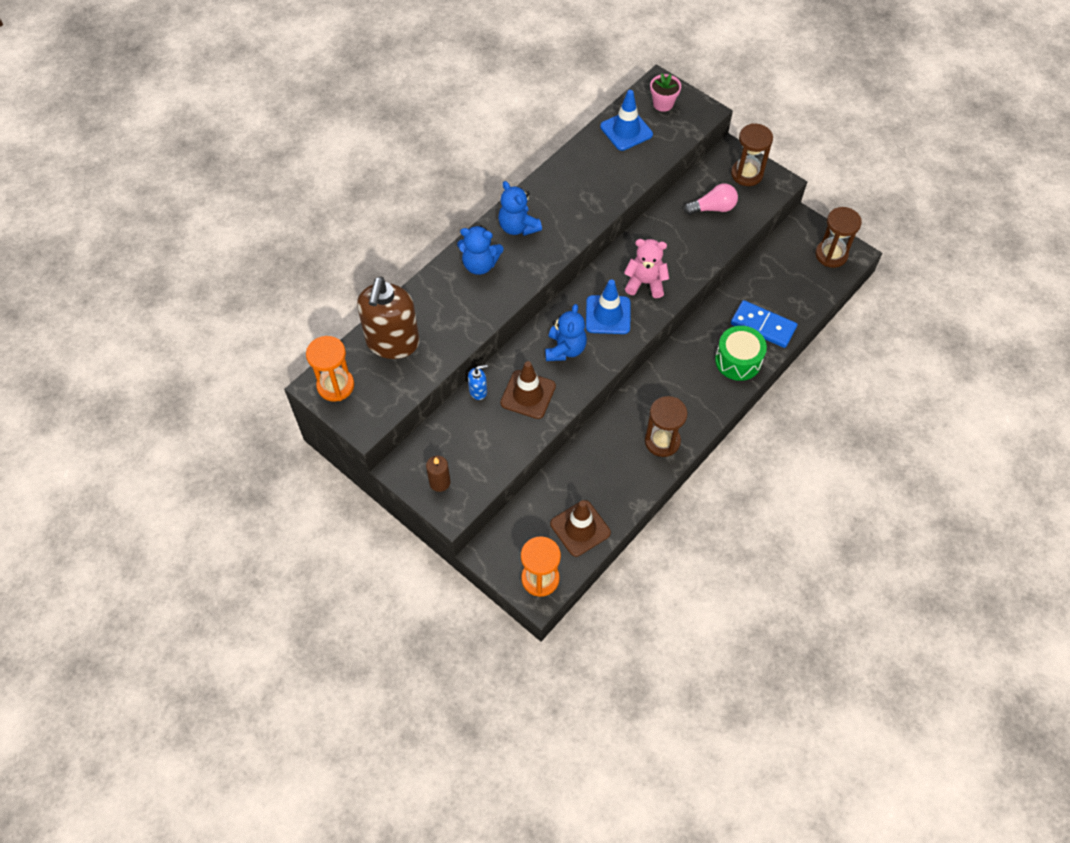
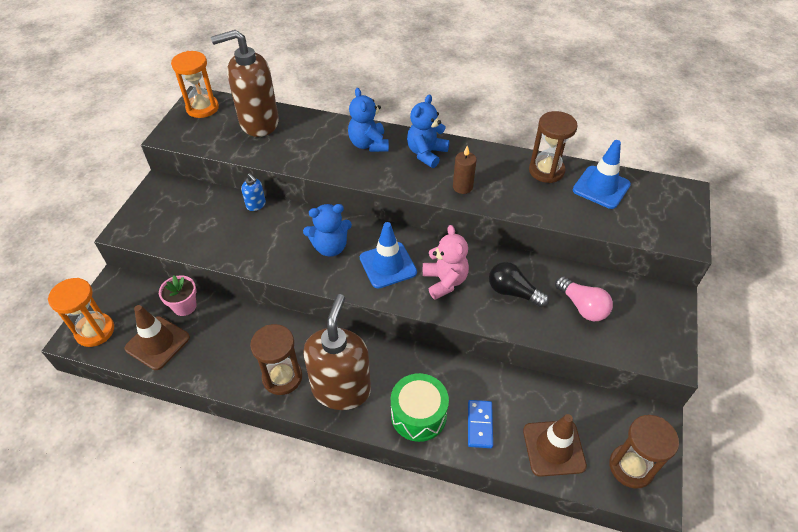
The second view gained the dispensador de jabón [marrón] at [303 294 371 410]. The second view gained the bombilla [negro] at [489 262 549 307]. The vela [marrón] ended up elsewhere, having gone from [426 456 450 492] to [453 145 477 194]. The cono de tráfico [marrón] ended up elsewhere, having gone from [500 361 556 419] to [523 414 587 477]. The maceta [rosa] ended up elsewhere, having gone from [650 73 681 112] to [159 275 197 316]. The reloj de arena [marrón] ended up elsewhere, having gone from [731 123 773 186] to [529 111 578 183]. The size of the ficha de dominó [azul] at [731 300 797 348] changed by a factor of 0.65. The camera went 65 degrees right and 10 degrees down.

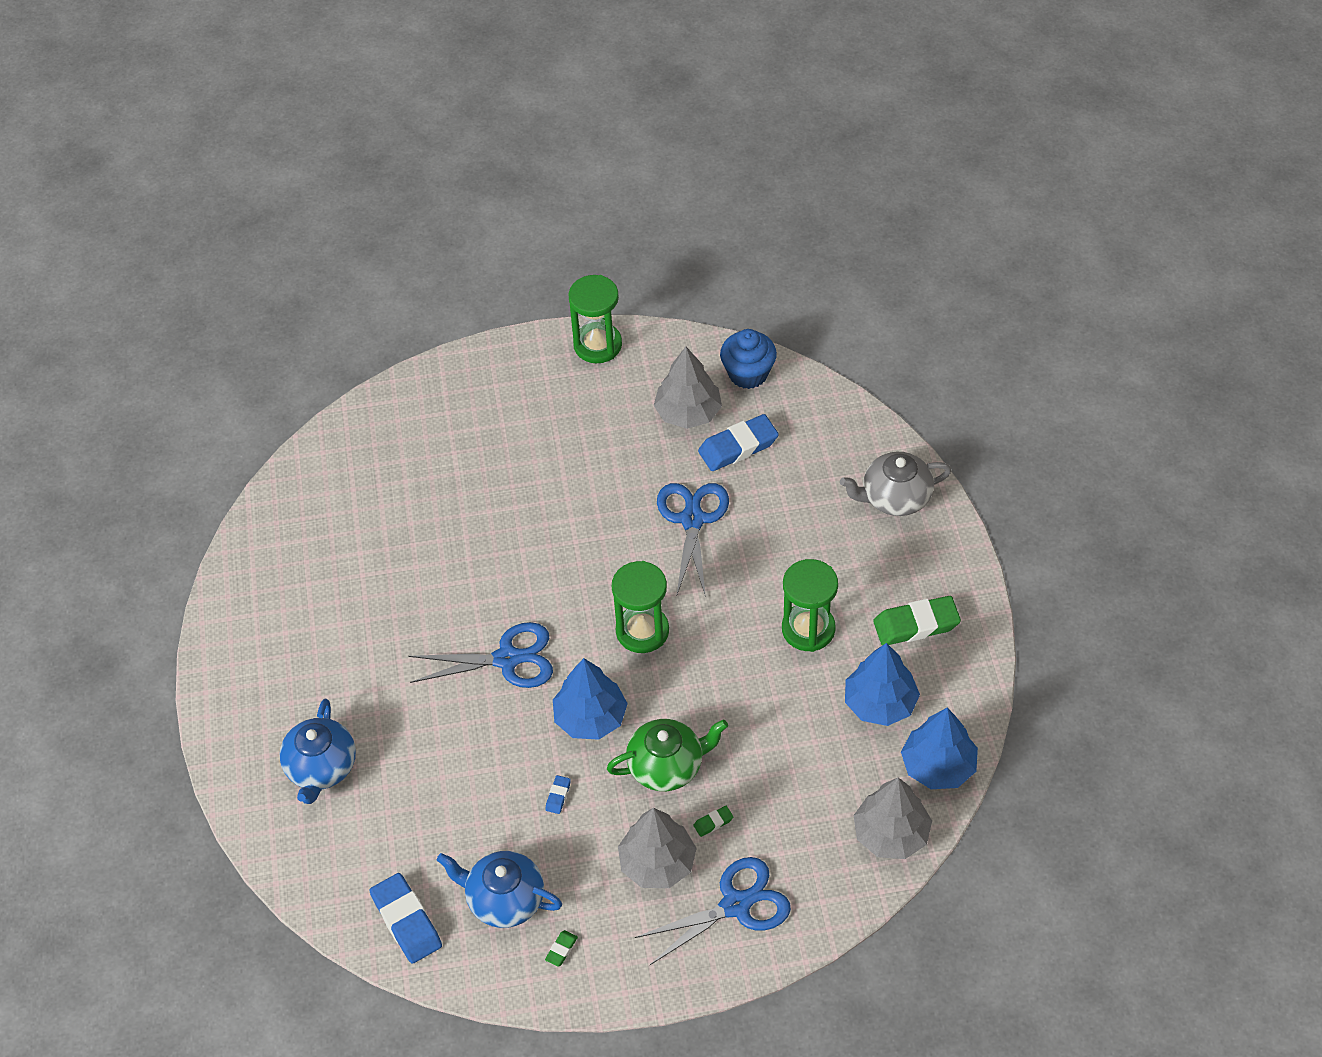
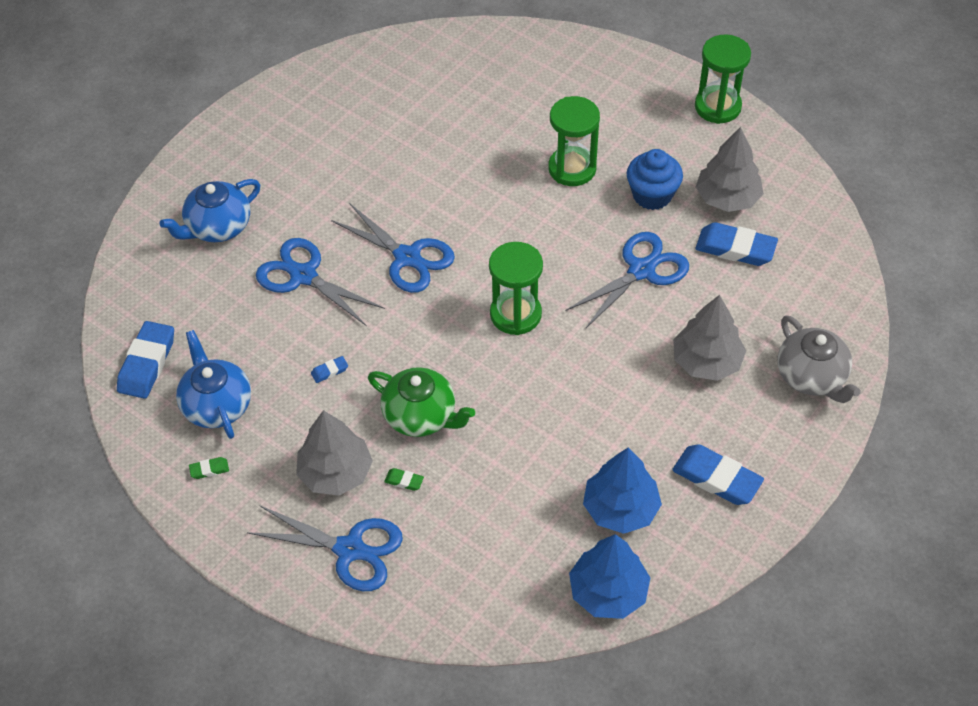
The second view lost the árbol [azul] at [553 658 628 740]. The second view gained the tijeras [azul] at [256 238 385 326]. The magdalena [azul] ended up elsewhere, having gone from [720 329 777 389] to [627 149 683 210]. The reloj de arena [verde] ended up elsewhere, having gone from [782 559 838 652] to [548 96 600 186]. The árbol [gris] ended up elsewhere, having gone from [853 777 932 859] to [673 295 746 381]. What was the goma de borrar [verde] at [873 596 961 645] turned into the goma de borrar [azul] at [672 444 764 505]. The tetera [gris] at [840 452 952 516] ended up facing another way, 150 degrees counterclockwise from before. The camera went 45 degrees right and 0 degrees up.

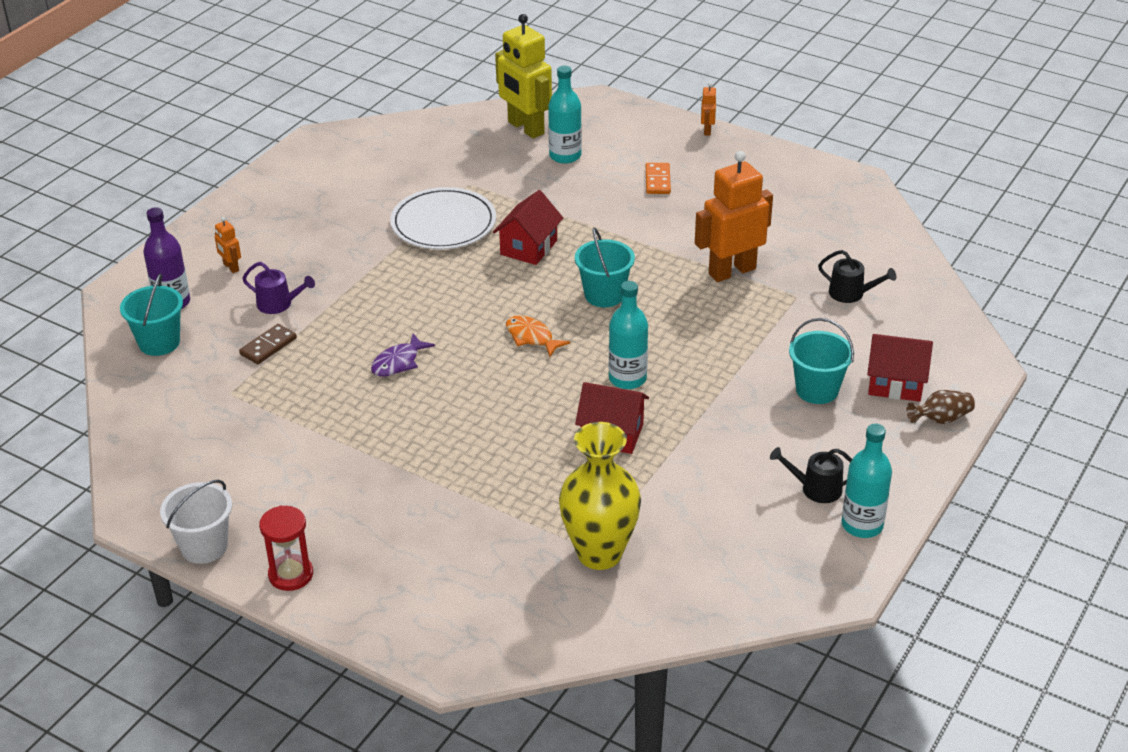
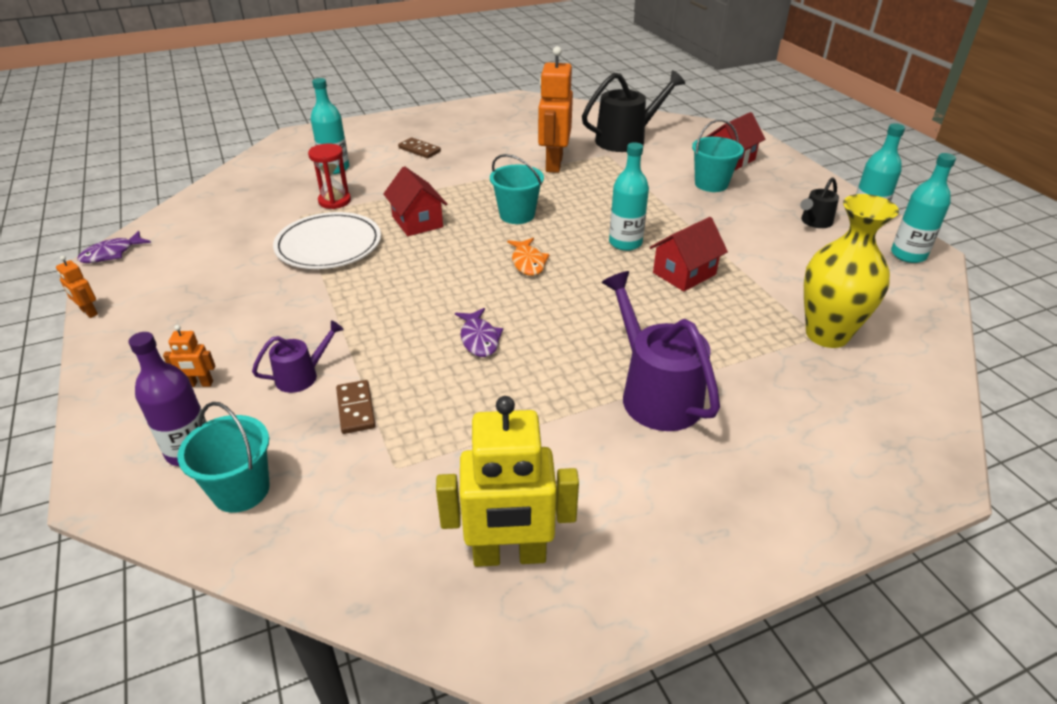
The second view lost the balde [blanco] at [160 480 232 564]. The second view lost the florero [marrón] at [906 390 975 424]. The second view gained the pez [morado] at [77 231 151 263]. The second view gained the regadera [morado] at [601 271 720 431]. The second view gained the botella [turquesa] at [891 153 956 263]. The reloj de arena [rojo] ended up elsewhere, having gone from [259 506 313 591] to [308 144 351 209]. The robot [amarillo] ended up elsewhere, having gone from [495 14 552 138] to [436 396 579 567]. The robot [naranja] ended up elsewhere, having gone from [701 82 716 136] to [56 256 98 318]. What was the ficha de dominó [naranja] at [646 163 671 194] turned into the ficha de dominó [marrón] at [398 137 441 158]. The pez [naranja] at [506 315 570 357] ended up facing another way, 90 degrees counterclockwise from before. The size of the regadera [negro] at [818 250 896 303] changed by a factor of 1.90. The camera went 55 degrees left and 0 degrees up.

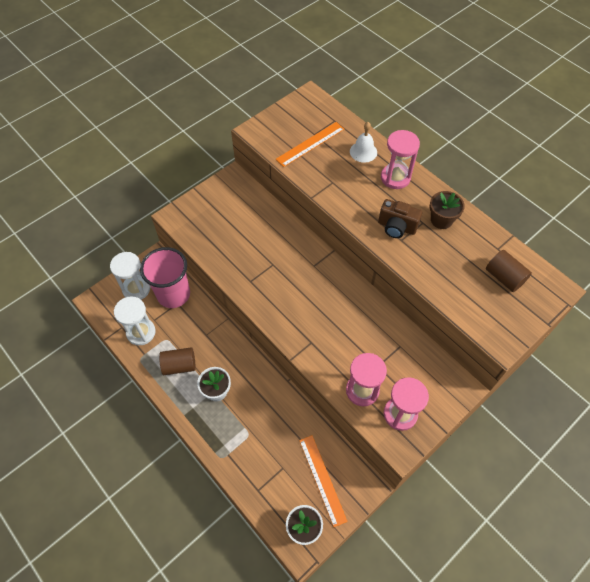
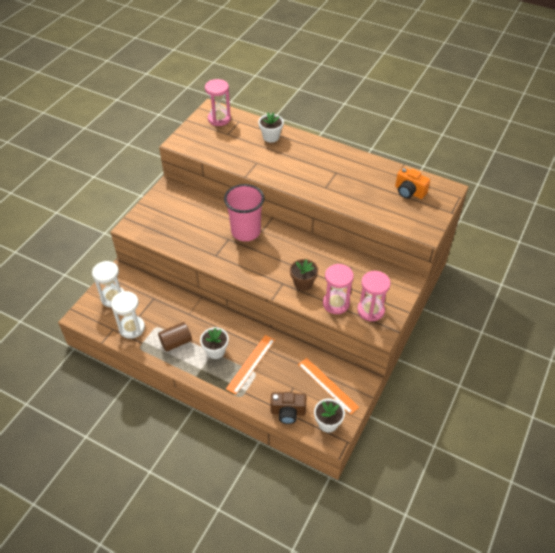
The vaso [rosa] ended up elsewhere, having gone from [140 247 190 308] to [224 184 265 241]. The regla [naranja] ended up elsewhere, having gone from [276 122 344 167] to [226 335 275 395]. The cámara [marrón] ended up elsewhere, having gone from [378 199 422 238] to [270 392 306 424]. The reloj de arena [rosa] ended up elsewhere, having gone from [381 130 420 189] to [205 79 231 126]. The maceta [marrón] ended up elsewhere, having gone from [430 191 465 229] to [290 259 318 291]. Where the campana [blanco] stood at [350 122 377 163], the maceta [blanco] came to stand at [258 112 284 143]. Where the cilindro [marrón] stood at [486 250 532 292], the cámara [naranja] came to stand at [395 167 430 199]. The camera went 20 degrees left and 10 degrees down.

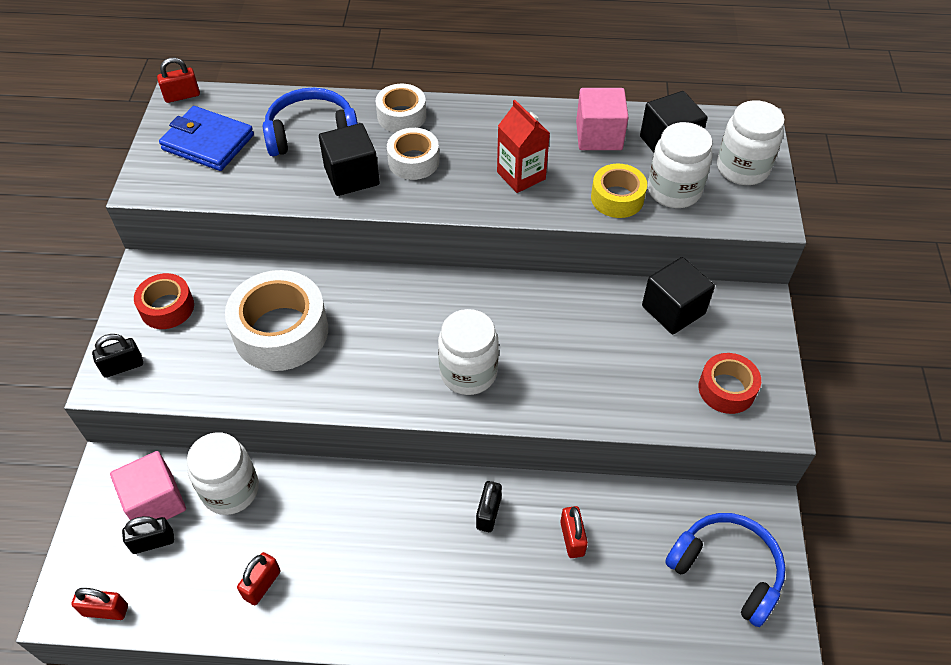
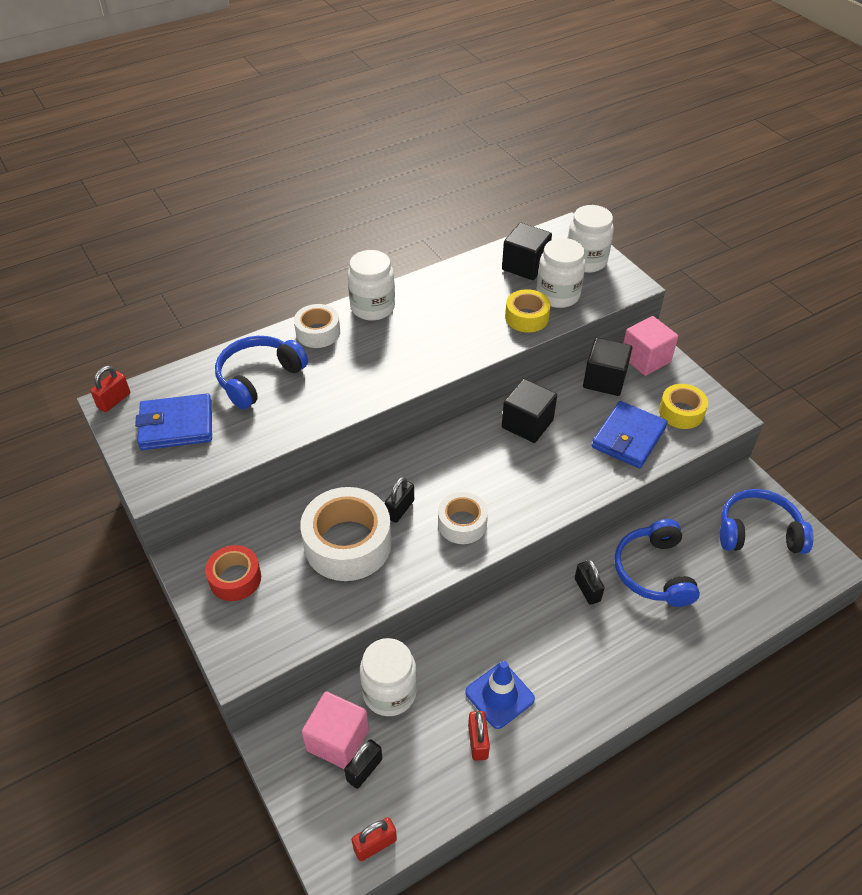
The second view lost the cartón de leche [rojo] at [497 100 550 193]. The second view gained the cono de tráfico [azul] at [465 661 535 729]. The second view gained the cartera [azul] at [591 401 668 468]. The candado [negro] ended up elsewhere, having gone from [92 334 143 378] to [385 477 414 523]. The cubo [negro] ended up elsewhere, having gone from [319 123 380 196] to [502 379 557 443]. The cinta adhesiva [blanco] ended up elsewhere, having gone from [387 128 439 180] to [438 492 488 544]. The tarro [blanco] ended up elsewhere, having gone from [438 309 499 395] to [348 250 395 321]. The cubo [rosa] ended up elsewhere, having gone from [576 88 628 150] to [623 316 678 376]. Where the candado [rojo] stood at [560 506 588 558], the auriculares [azul] came to stand at [615 519 700 607]. What was the cinta adhesiva [rojo] at [698 353 761 414] turned into the cinta adhesiva [amarillo] at [659 384 708 429]. The camera went 35 degrees left and 5 degrees down.

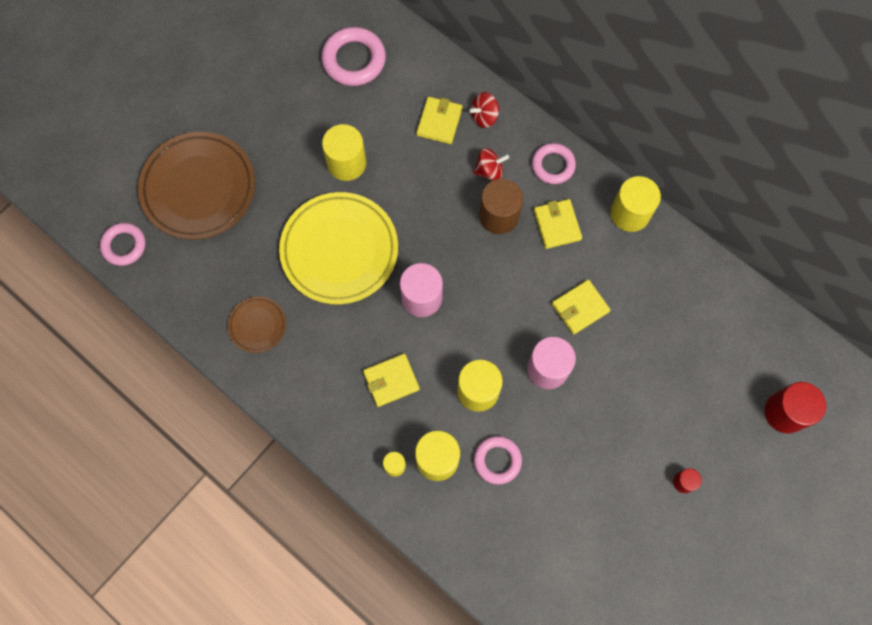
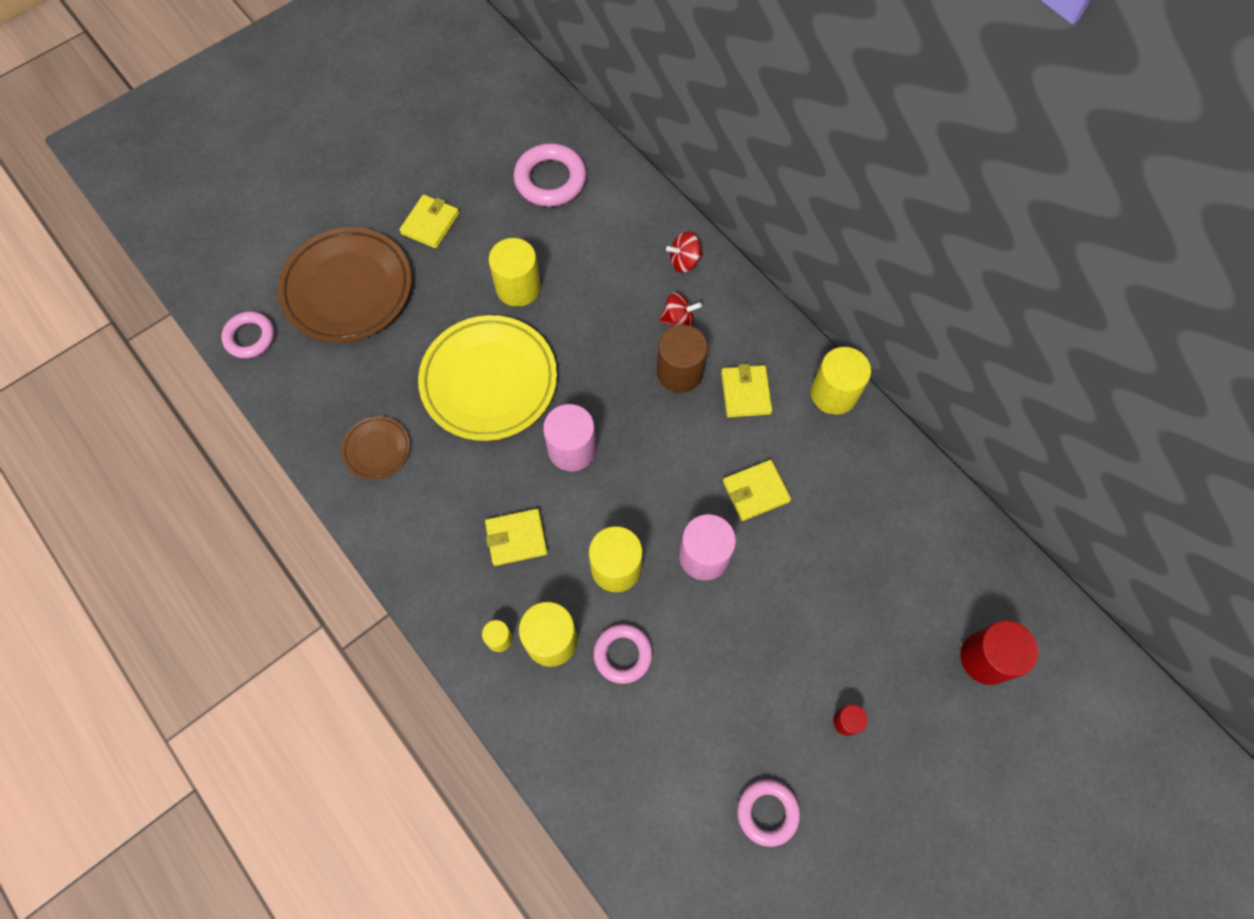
The cartera [amarillo] ended up elsewhere, having gone from [416 97 463 144] to [399 194 459 249]. The anillo [rosa] ended up elsewhere, having gone from [532 143 576 184] to [737 779 800 847]. The camera went 10 degrees right and 5 degrees down.

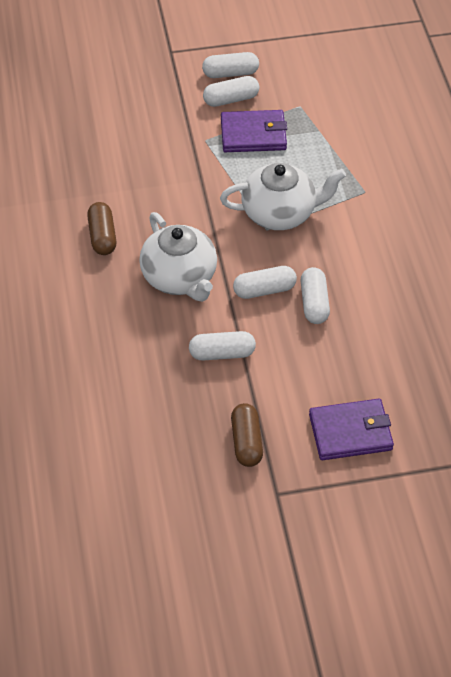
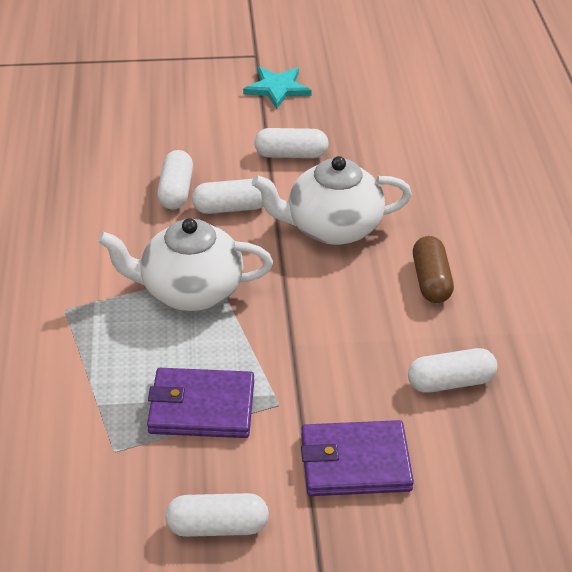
The cápsula [blanco] ended up elsewhere, having gone from [203 76 259 107] to [408 348 497 393]. The cartera [morado] ended up elsewhere, having gone from [309 399 394 460] to [301 420 414 496]. Where the cápsula [marrón] stood at [231 403 263 467], the estrella [turquesa] came to stand at [243 67 312 109]. The tetera [blanco] at [139 212 217 302] ended up facing another way, 75 degrees counterclockwise from before. The camera went 175 degrees left and 10 degrees down.

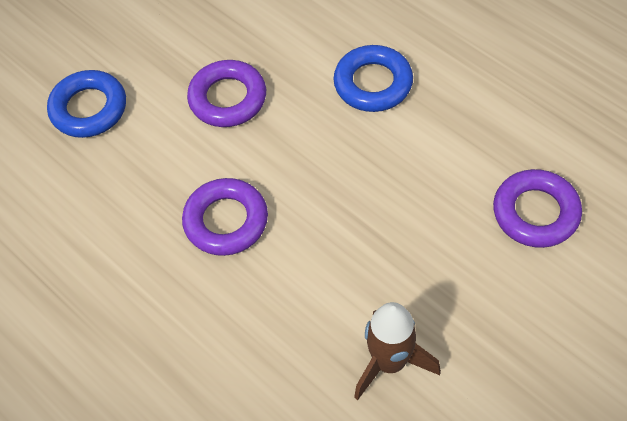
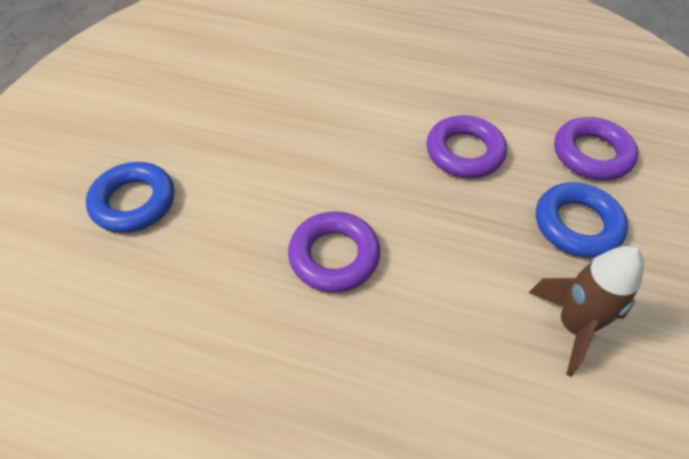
The anillo [morado] ended up elsewhere, having gone from [187 60 266 127] to [426 115 507 178]. The anillo [azul] ended up elsewhere, having gone from [333 45 413 112] to [536 182 628 258]. The camera went 30 degrees left and 5 degrees down.

